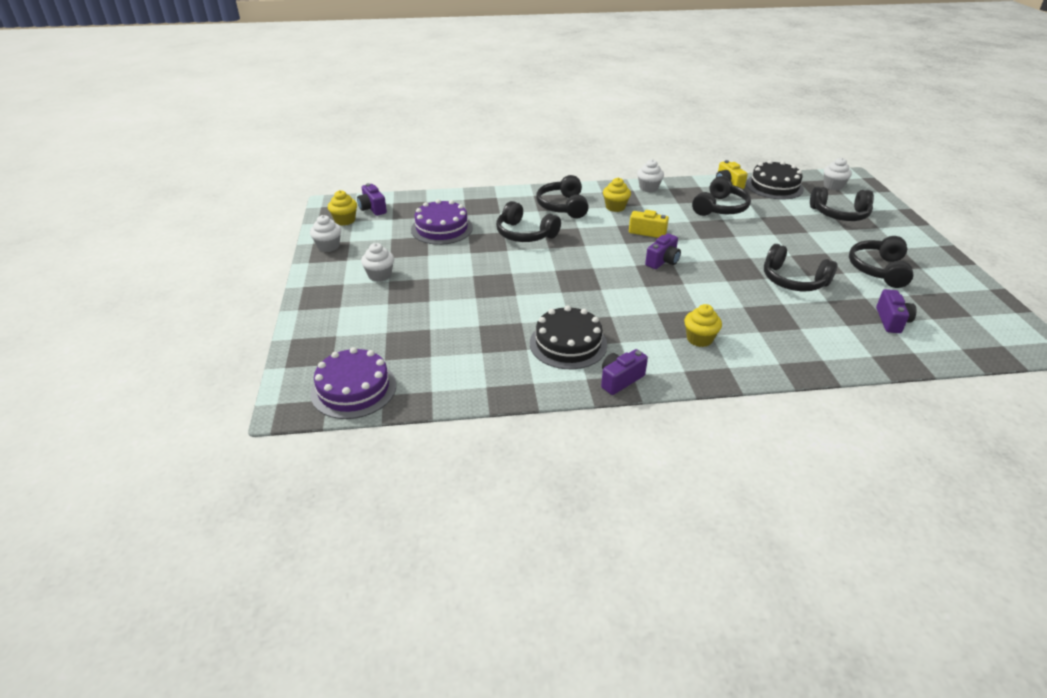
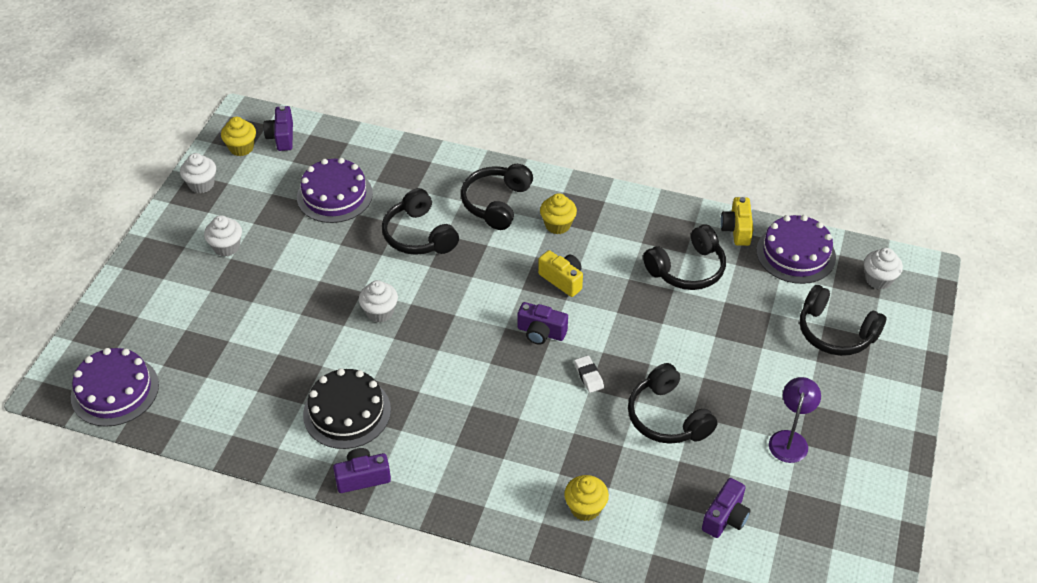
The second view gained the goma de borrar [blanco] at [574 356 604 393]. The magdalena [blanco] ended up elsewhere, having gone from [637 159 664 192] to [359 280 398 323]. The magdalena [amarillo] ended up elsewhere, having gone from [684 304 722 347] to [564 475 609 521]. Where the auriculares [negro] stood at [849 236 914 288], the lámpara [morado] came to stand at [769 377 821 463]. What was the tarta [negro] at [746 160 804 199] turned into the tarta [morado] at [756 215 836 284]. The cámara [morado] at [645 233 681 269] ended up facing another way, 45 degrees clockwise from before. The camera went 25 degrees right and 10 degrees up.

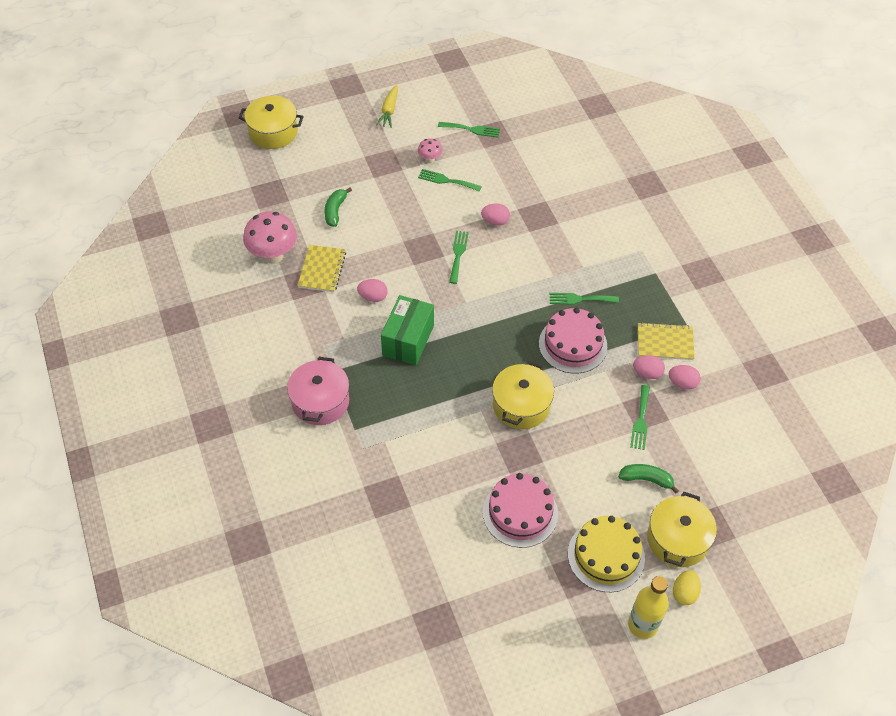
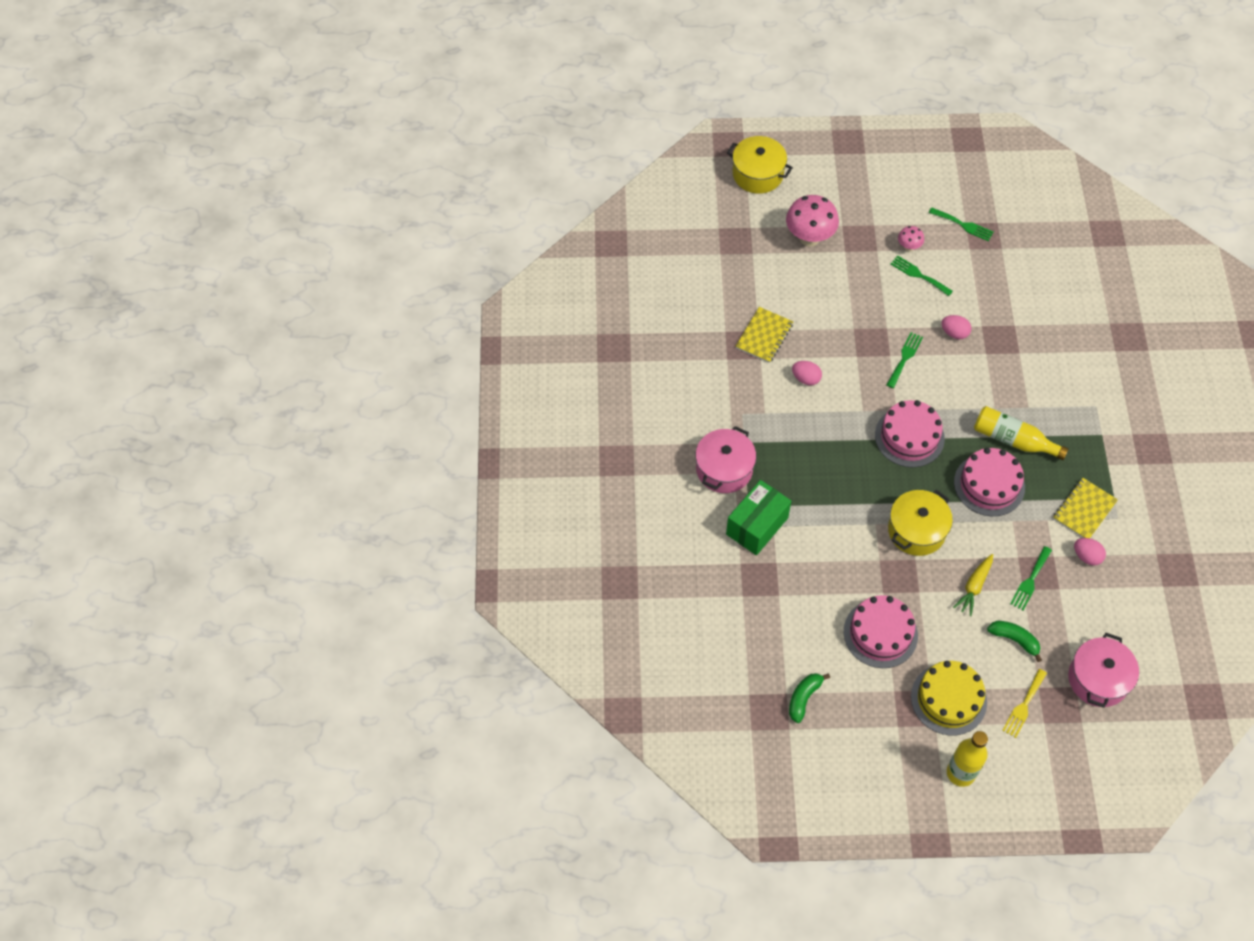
The second view lost the huevo [rosa] at [633 355 665 379]. The second view lost the huevo [amarillo] at [673 570 701 605]. The second view gained the tarta [rosa] at [875 400 945 467]. The second view gained the olla [rosa] at [1068 633 1139 708]. The seta [rosa] ended up elsewhere, having gone from [243 211 297 264] to [786 195 839 247]. The plátano [verde] ended up elsewhere, having gone from [324 188 352 227] to [789 673 830 723]. The zanahoria [amarillo] ended up elsewhere, having gone from [376 85 398 128] to [953 554 993 616]. The caja [verde] ended up elsewhere, having gone from [381 295 434 365] to [726 480 791 555]. Where the tenedor [verde] stood at [550 293 619 305], the botella [amarillo] came to stand at [974 406 1069 460]. Where the olla [amarillo] stood at [647 492 717 567], the tenedor [amarillo] came to stand at [1002 669 1047 738]. The cuaderno [amarillo] at [638 322 695 360] ended up facing another way, 75 degrees counterclockwise from before. The camera went 20 degrees right and 5 degrees up.

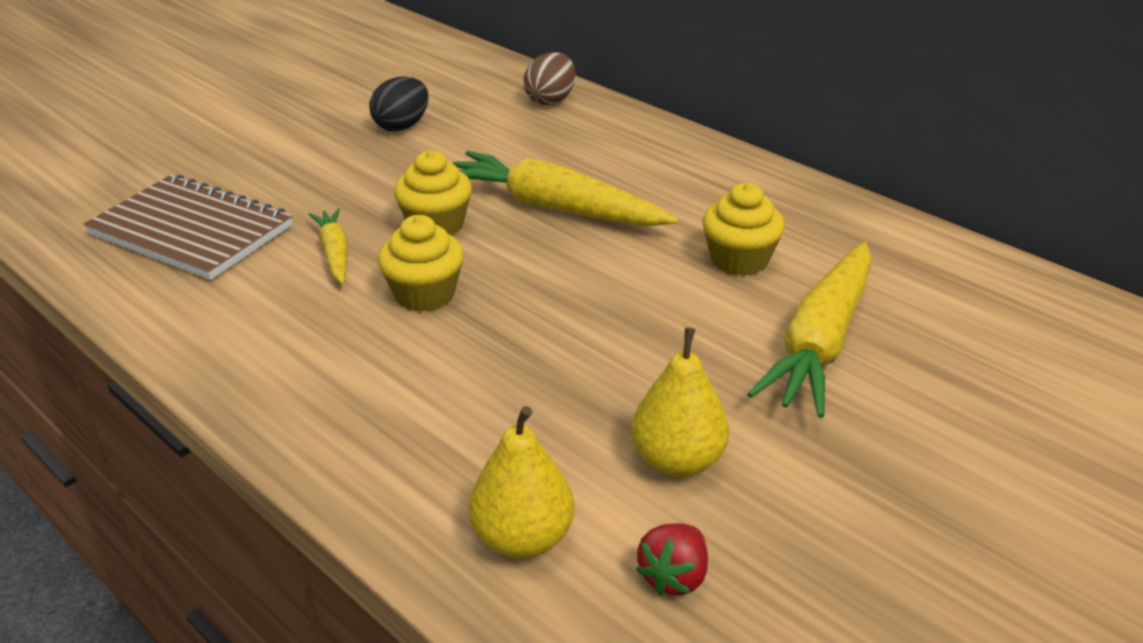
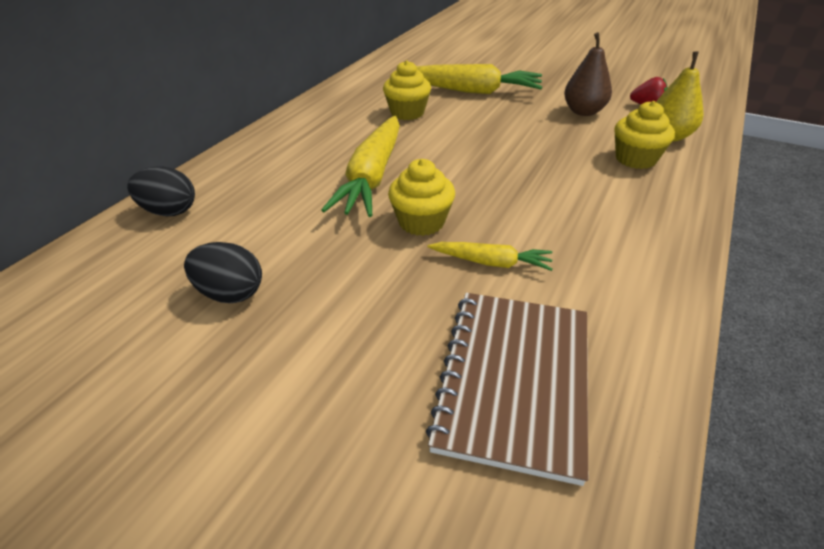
The magdalena [amarillo] ended up elsewhere, having gone from [378 215 464 312] to [615 101 675 169]. What was the huevo [marrón] at [524 52 576 105] turned into the huevo [negro] at [127 167 195 216]. What was the pera [amarillo] at [631 328 729 477] turned into the pera [marrón] at [564 32 612 116]. The zanahoria [amarillo] at [309 208 348 284] ended up facing another way, 135 degrees counterclockwise from before. The camera went 105 degrees left and 5 degrees up.

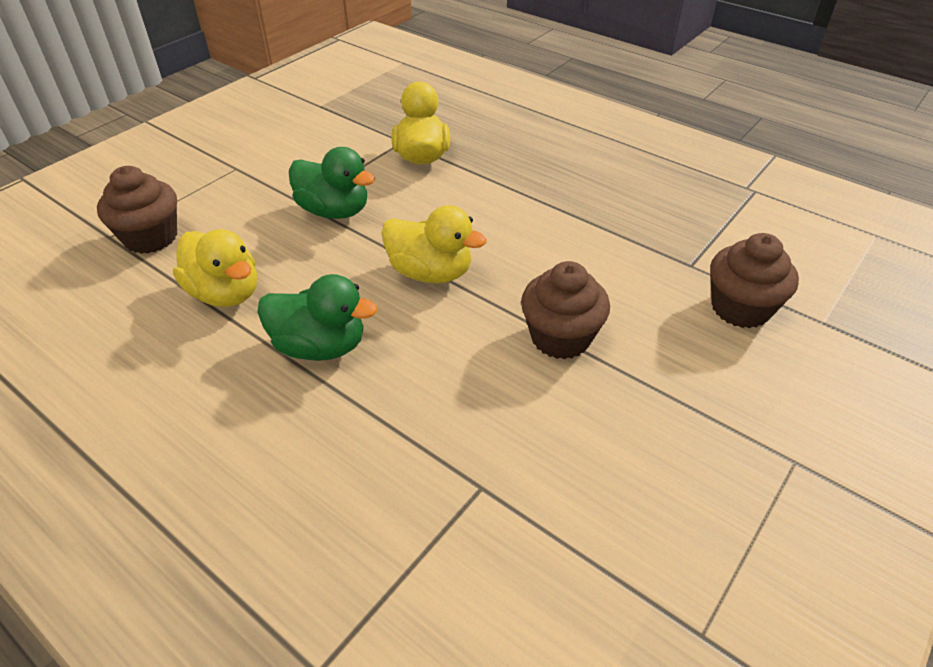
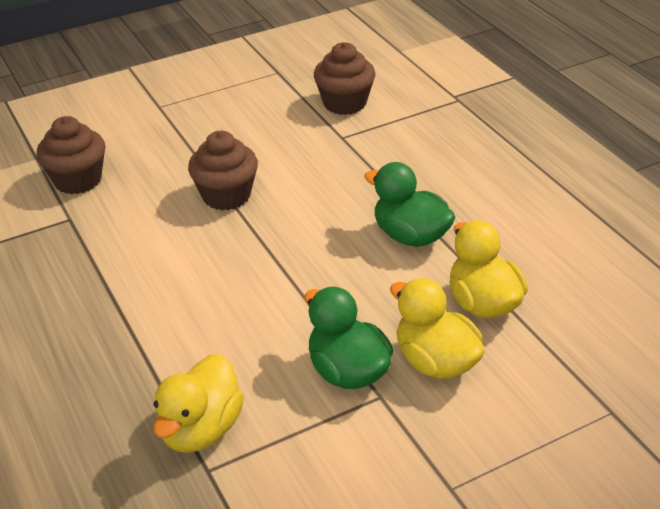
The magdalena [marrón] ended up elsewhere, having gone from [97 166 177 254] to [314 42 375 115]. The pato [amarillo] ended up elsewhere, having gone from [381 205 487 283] to [390 278 484 379]. The camera went 155 degrees left and 5 degrees down.

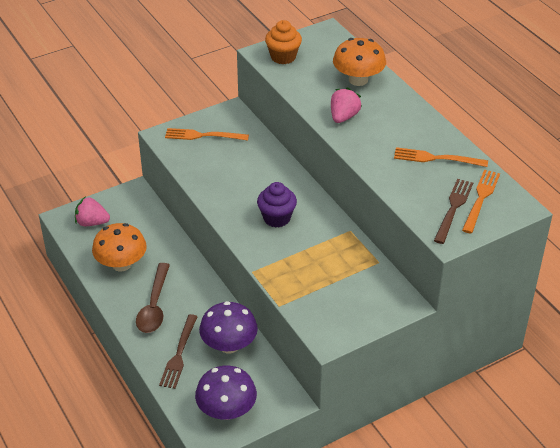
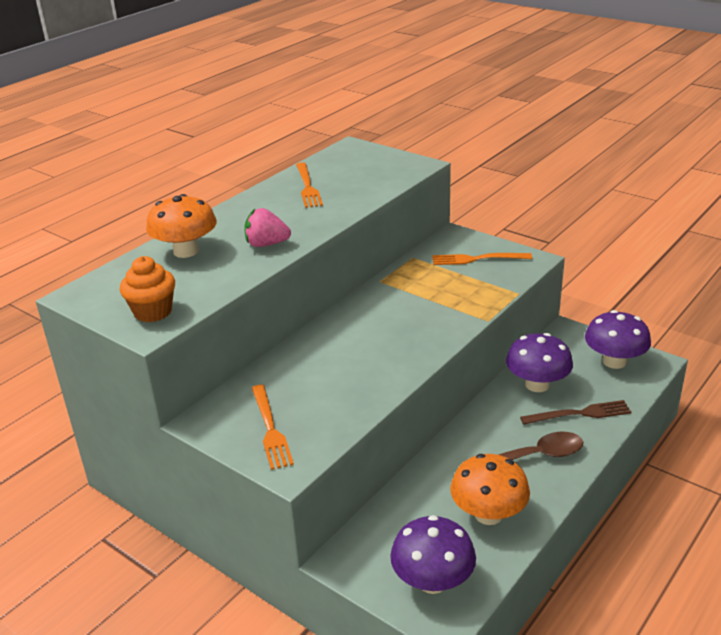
The second view lost the magdalena [morado] at [257 182 297 228]. The second view lost the tenedor [marrón] at [434 179 473 244]. The tenedor [naranja] ended up elsewhere, having gone from [462 170 500 234] to [432 253 532 265]. Where the fresa [rosa] stood at [75 196 110 226], the seta [morado] came to stand at [390 515 476 594]. The camera went 110 degrees left and 10 degrees down.

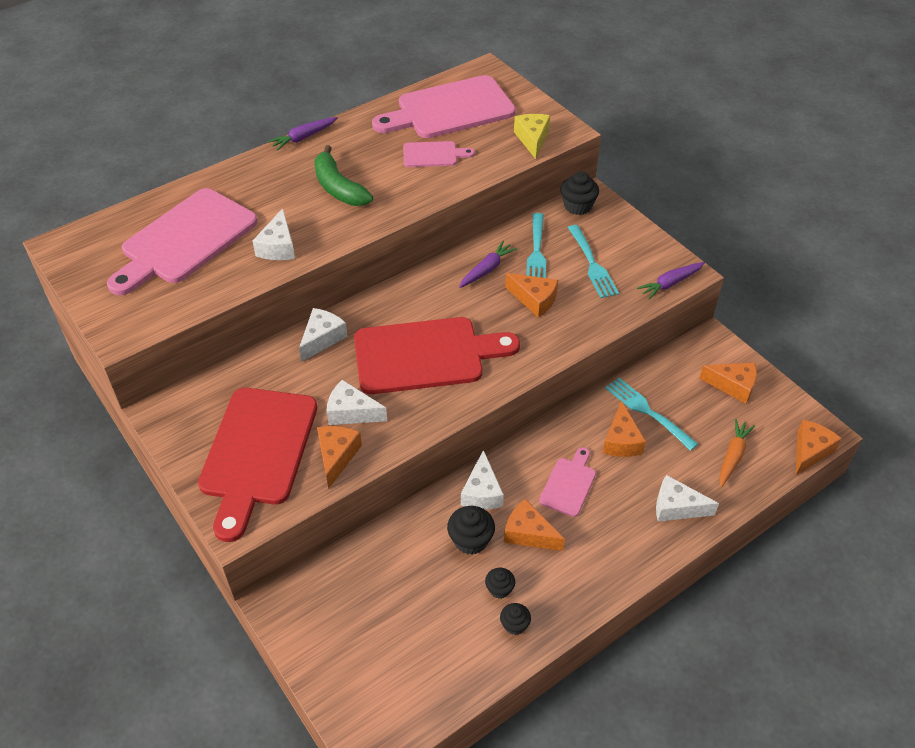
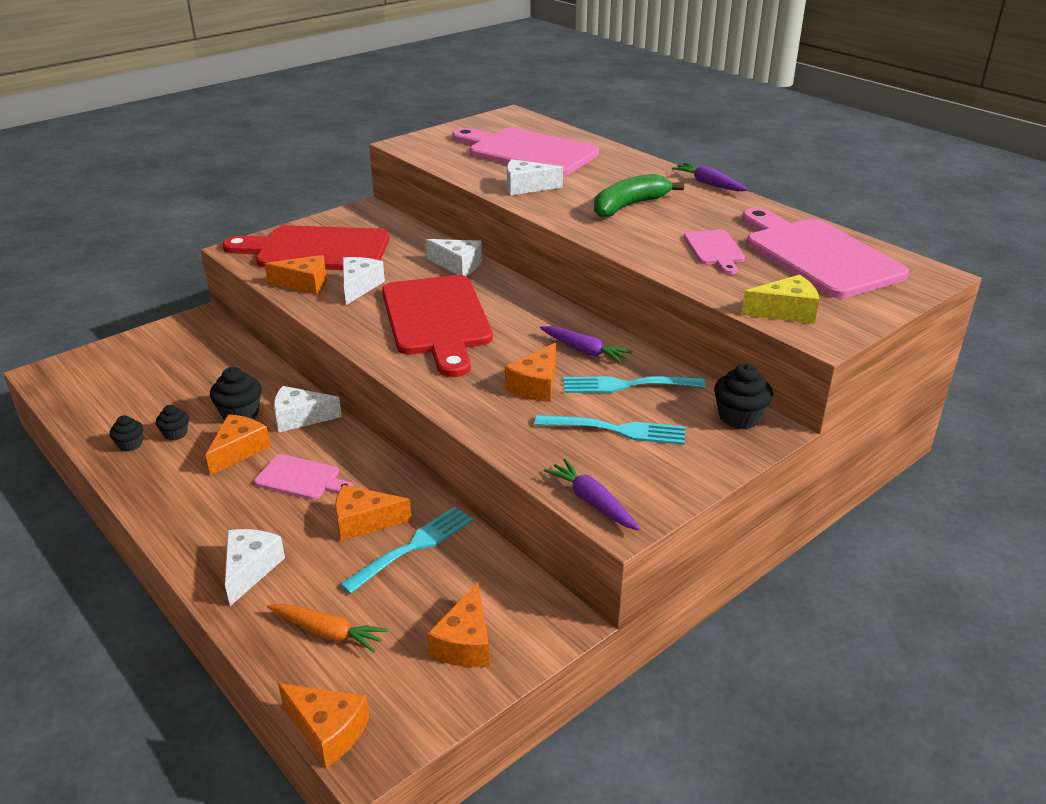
The tenedor [turquesa] at [568 225 619 298] ended up facing another way, 150 degrees counterclockwise from before. The camera went 85 degrees right and 15 degrees down.

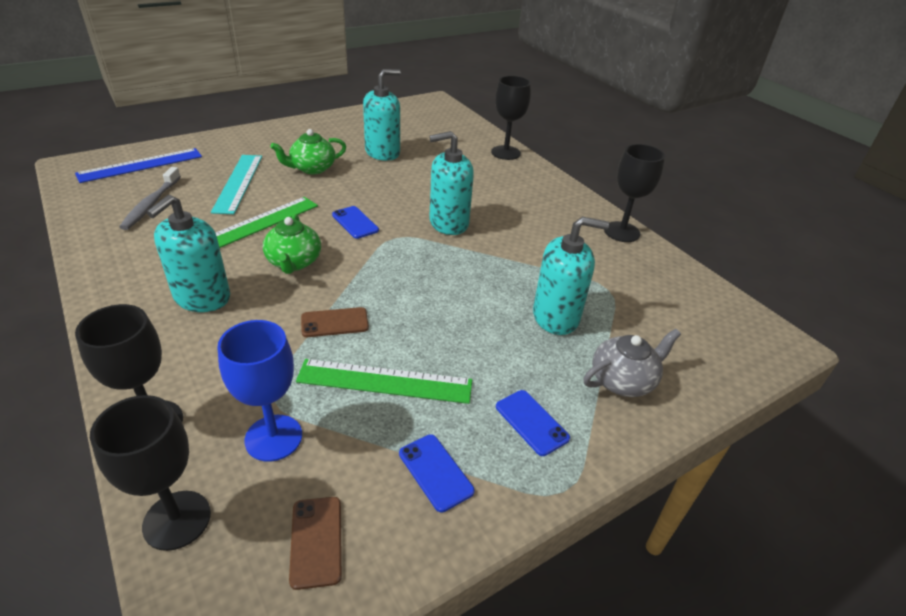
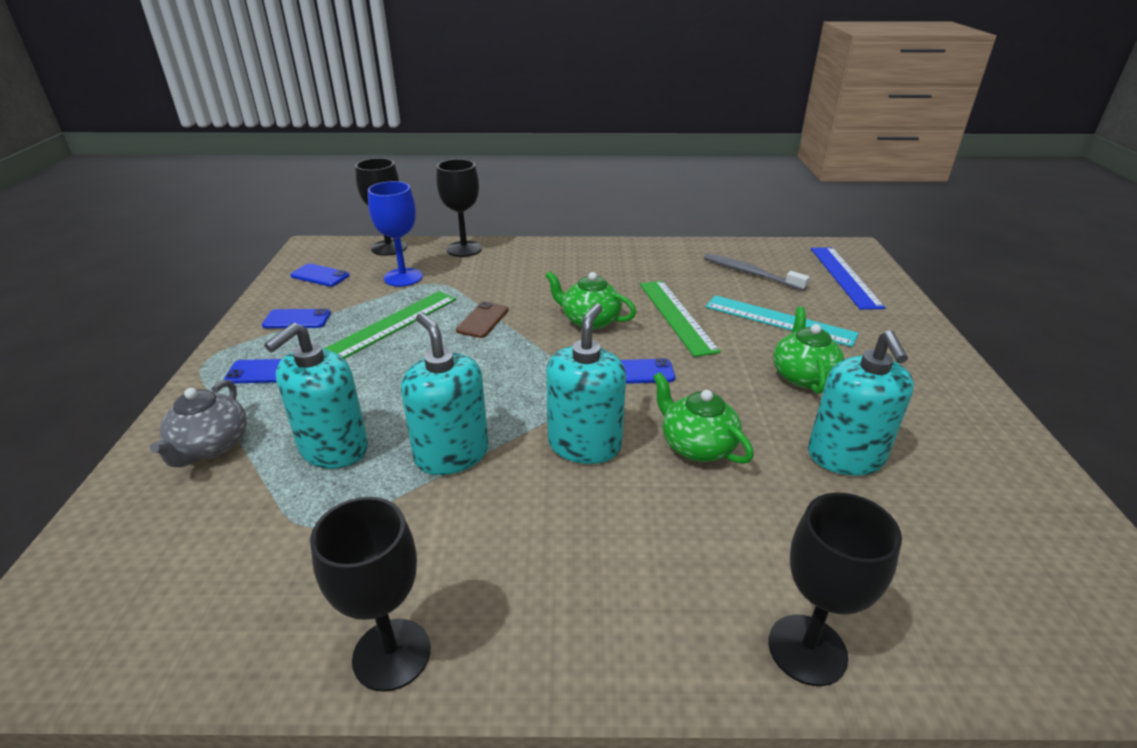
The second view gained the tetera [verde] at [653 372 754 464]. The dispensador de jabón [turquesa] ended up elsewhere, having gone from [146 195 230 312] to [401 313 489 475]. What was the móvil [marrón] at [289 497 342 590] turned into the móvil [azul] at [290 263 350 287]. The camera went 125 degrees right and 5 degrees down.

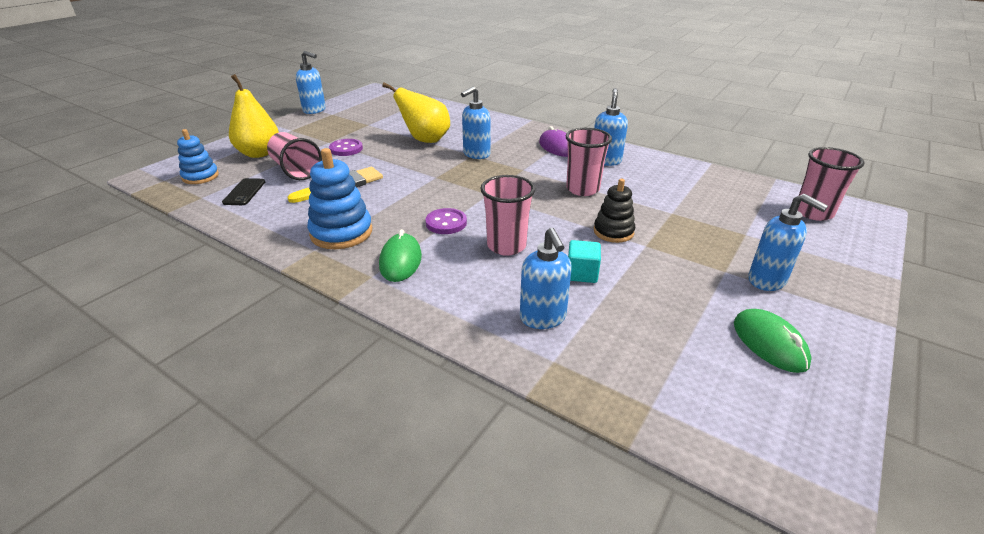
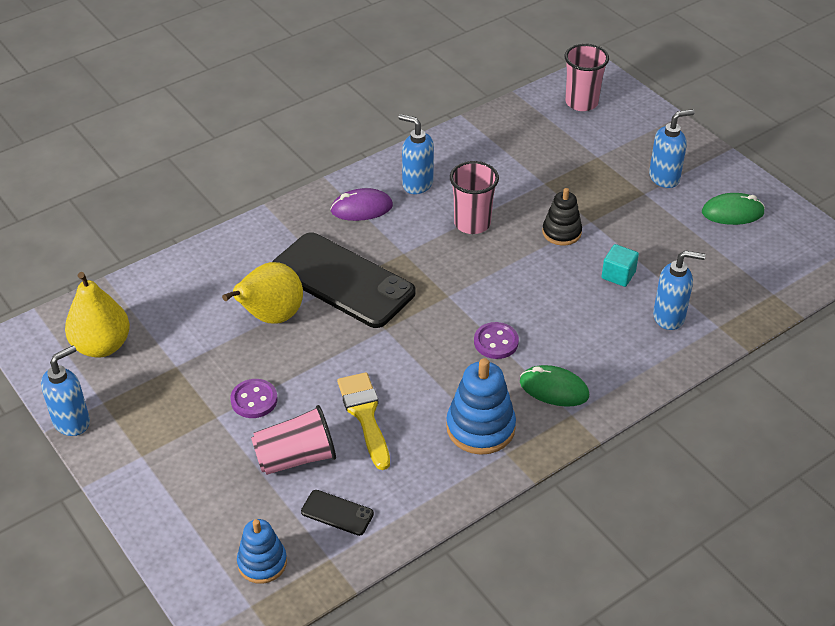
The second view lost the vaso [rosa] at [480 175 535 256]. The pera [amarillo] ended up elsewhere, having gone from [229 74 279 158] to [65 272 130 358]. Where the dispensador de jabón [azul] stood at [461 86 491 159], the móvil [negro] came to stand at [272 232 415 328]. The camera went 70 degrees left and 10 degrees up.

